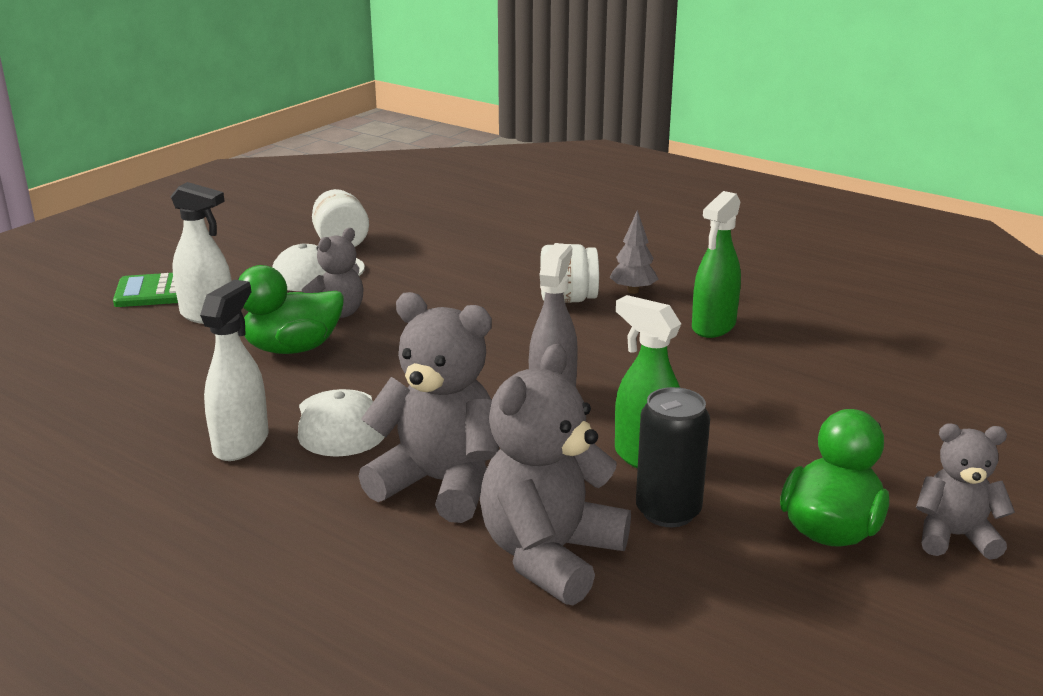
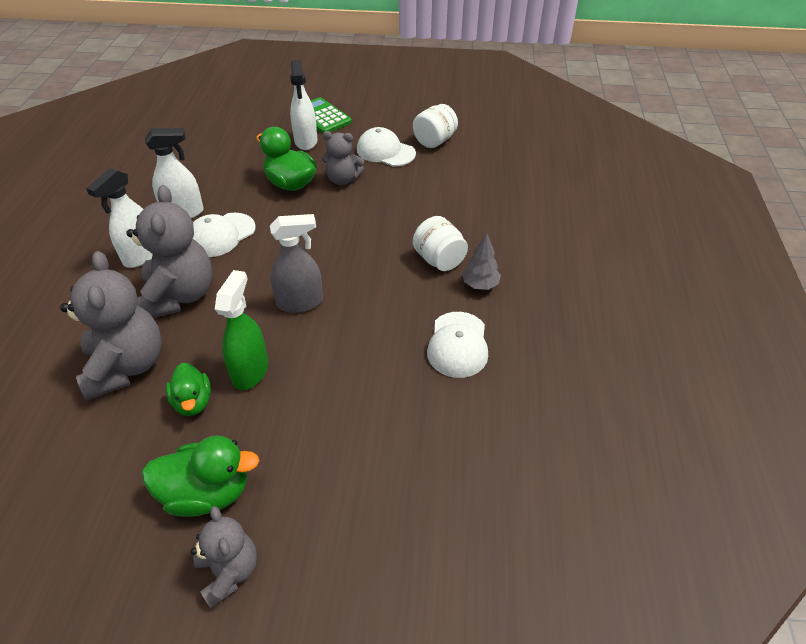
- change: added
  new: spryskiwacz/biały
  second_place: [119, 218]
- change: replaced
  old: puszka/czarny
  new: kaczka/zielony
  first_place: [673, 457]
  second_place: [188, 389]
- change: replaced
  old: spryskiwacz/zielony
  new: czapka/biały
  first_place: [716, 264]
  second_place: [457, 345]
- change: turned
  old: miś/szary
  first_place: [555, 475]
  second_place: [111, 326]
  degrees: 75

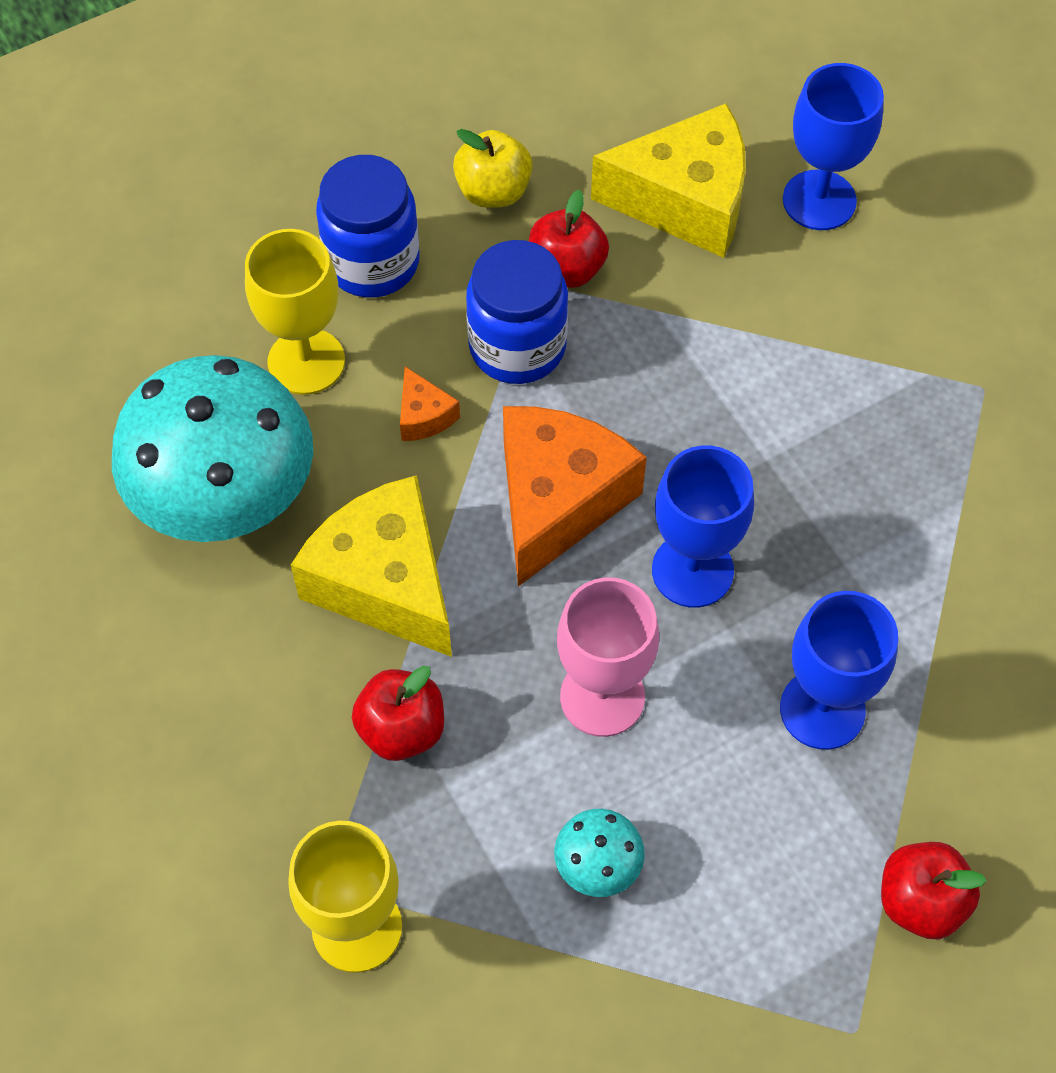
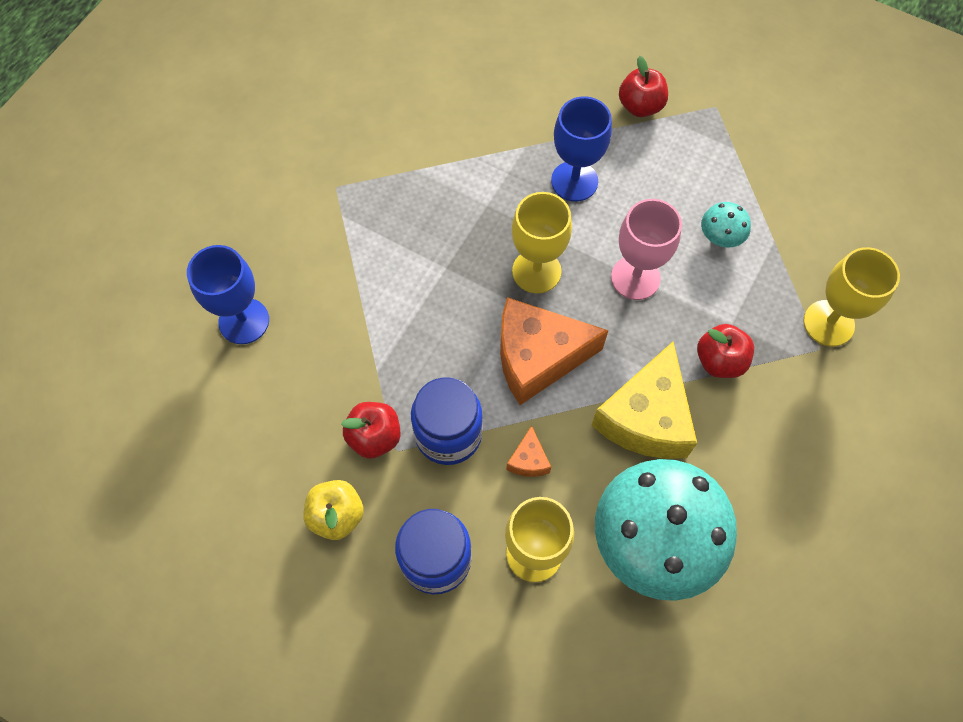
- change: removed
  old: ser/żółty
  first_place: [668, 180]
- change: recoloured
  old: kielich/niebieski
  new: kielich/żółty
  first_place: [703, 526]
  second_place: [542, 242]
- change: turned
  old: ser/pomarańczowy
  first_place: [430, 403]
  second_place: [528, 451]
  degrees: 150

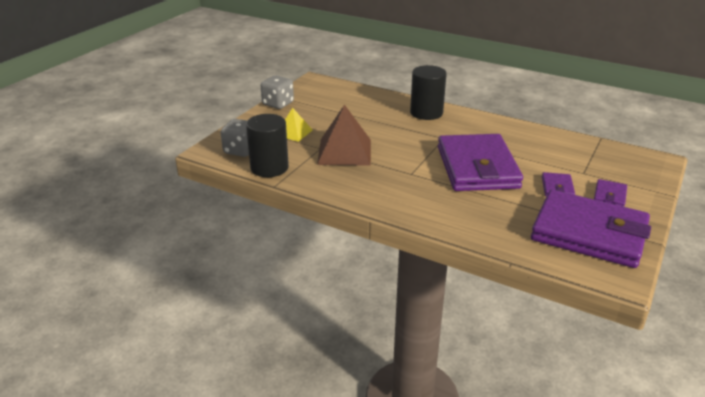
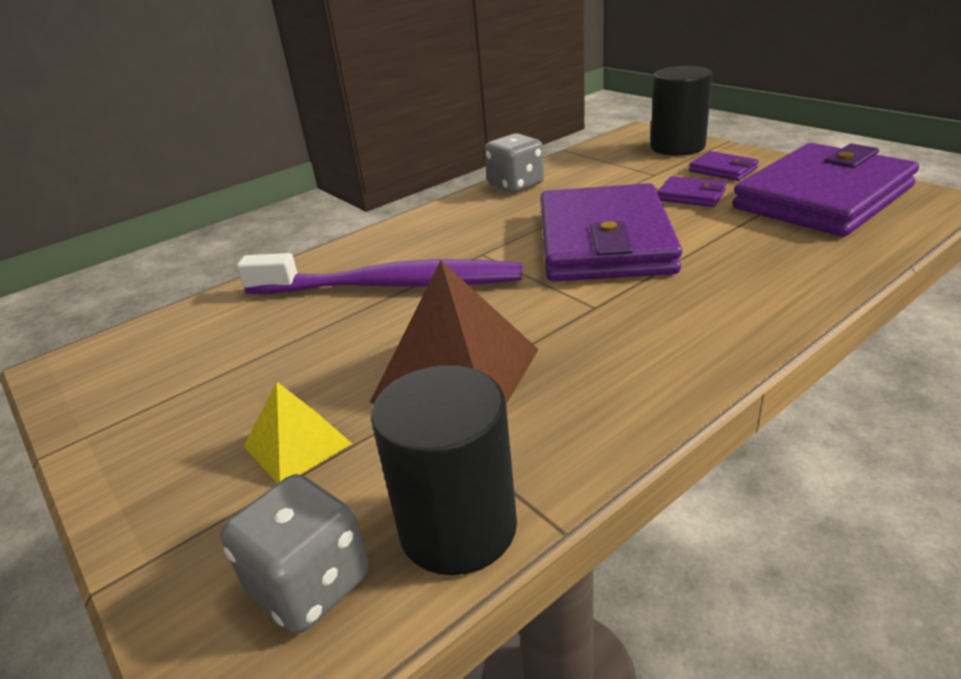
- change: added
  new: szczoteczka do zębów/fioletowy
  second_place: [379, 273]
- change: moved
  old: kostka do gry/szary
  first_place: [277, 92]
  second_place: [514, 163]
- change: moved
  old: walec/czarny
  first_place: [428, 92]
  second_place: [681, 111]
- change: turned
  old: portfel/fioletowy
  first_place: [480, 162]
  second_place: [611, 232]
  degrees: 75

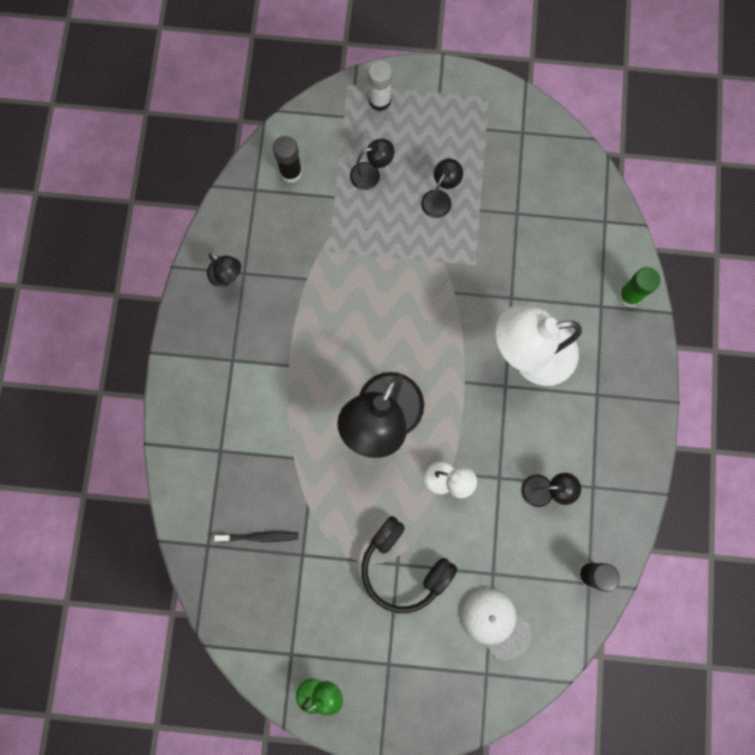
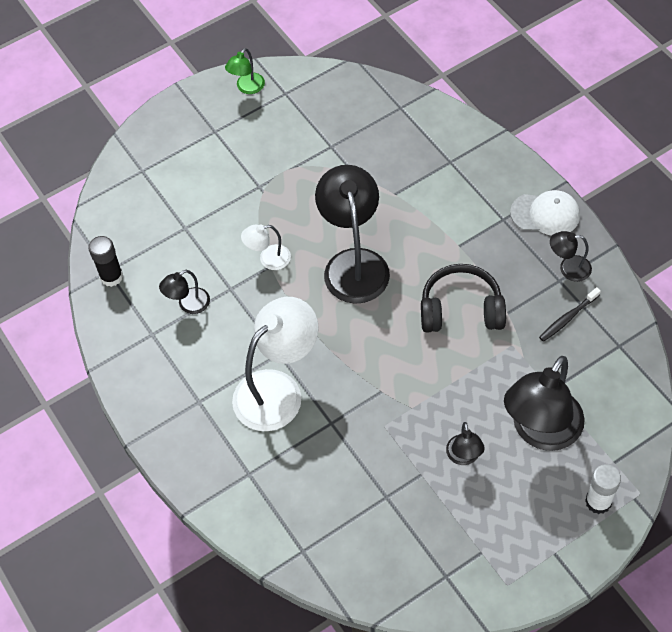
- change: removed
  old: klej w sztyfcie/czarny
  first_place: [287, 159]
- change: removed
  old: klej w sztyfcie/zielony
  first_place: [639, 287]
- change: moved
  old: szczoteczka do zębów/czarny
  first_place: [256, 536]
  second_place: [570, 314]
- change: moved
  old: słuchawki/czarny
  first_place: [409, 564]
  second_place: [463, 298]
- change: moved
  old: czapka/biały
  first_place: [496, 624]
  second_place: [545, 213]
- change: resized
  old: lampka/czarny
  first_place: [372, 164]
  second_place: [544, 403]
  factor: 2.1

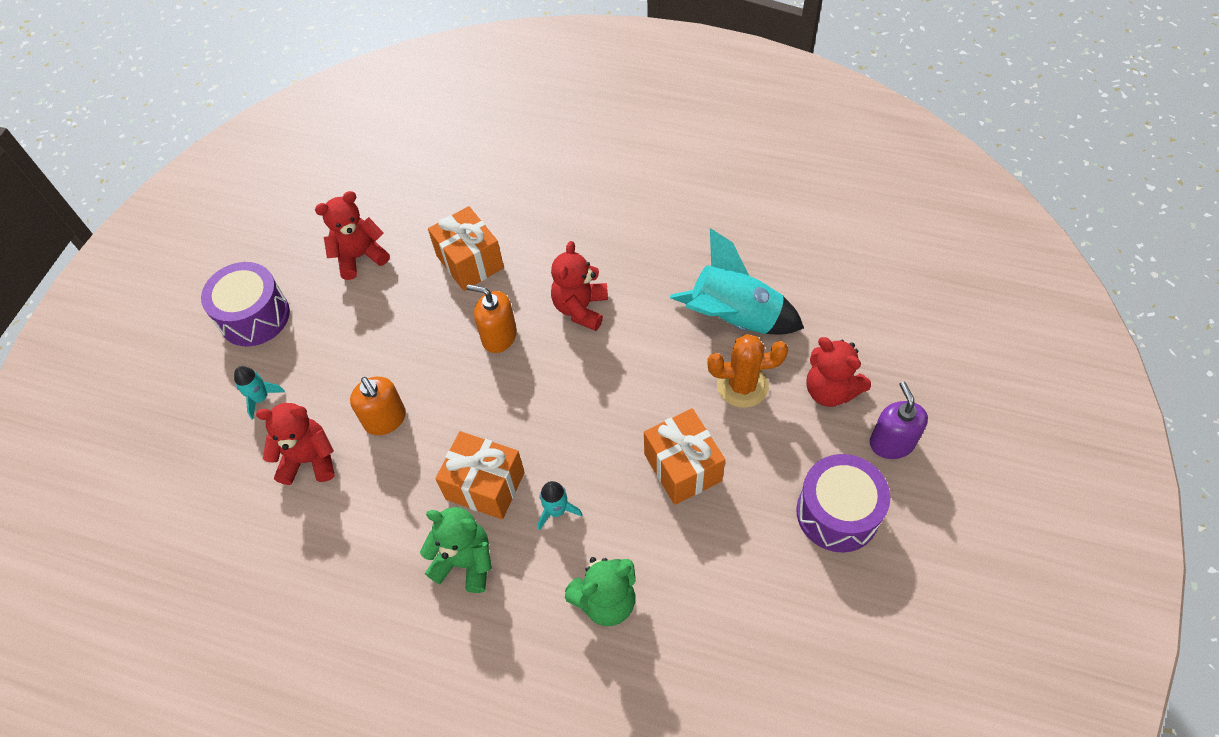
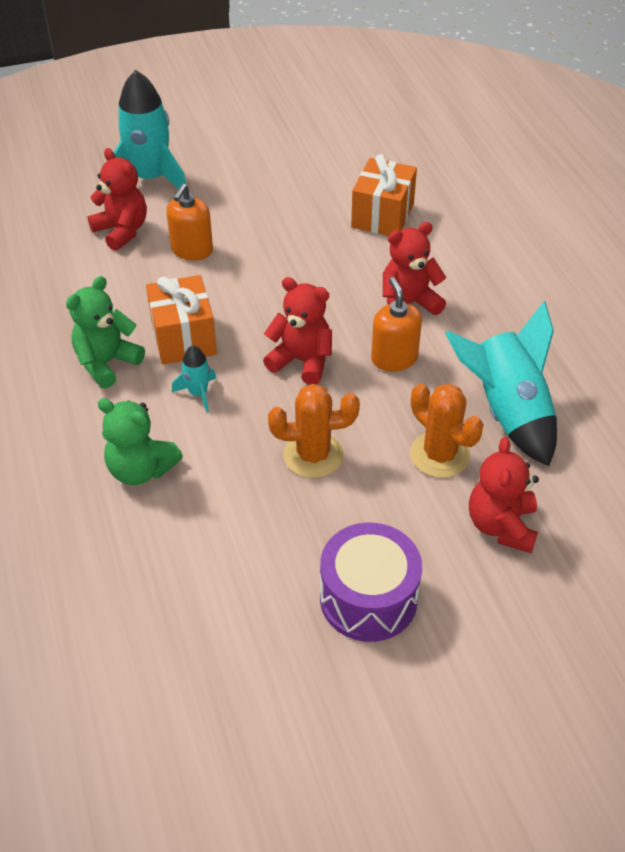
- change: removed
  old: bęben/fioletowy
  first_place: [245, 304]
- change: removed
  old: dozownik mydła/fioletowy
  first_place: [899, 420]
- change: moved
  old: miś/czerwony
  first_place: [352, 235]
  second_place: [297, 331]
- change: moved
  old: dozownik mydła/pomarańczowy
  first_place: [492, 318]
  second_place: [396, 324]
- change: replaced
  old: prezent/pomarańczowy
  new: kaktus/pomarańczowy
  first_place: [684, 456]
  second_place: [314, 431]
- change: turned
  old: miś/zielony
  first_place: [456, 550]
  second_place: [105, 332]
  degrees: -120
- change: resized
  old: rakieta/turkusowy
  first_place: [259, 393]
  second_place: [150, 129]
  factor: 2.16

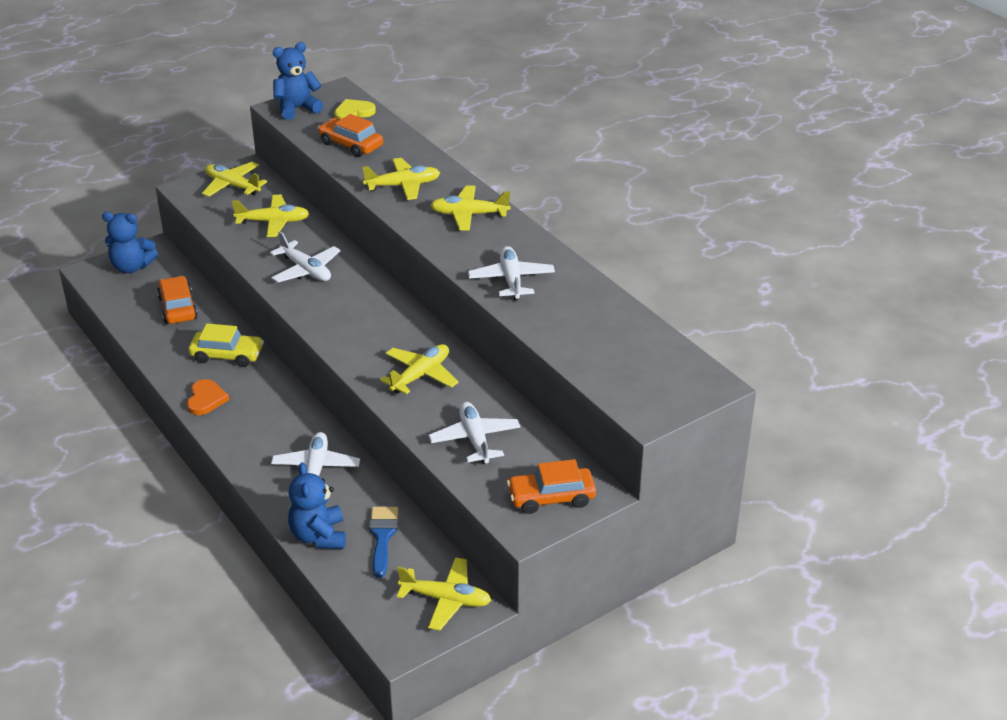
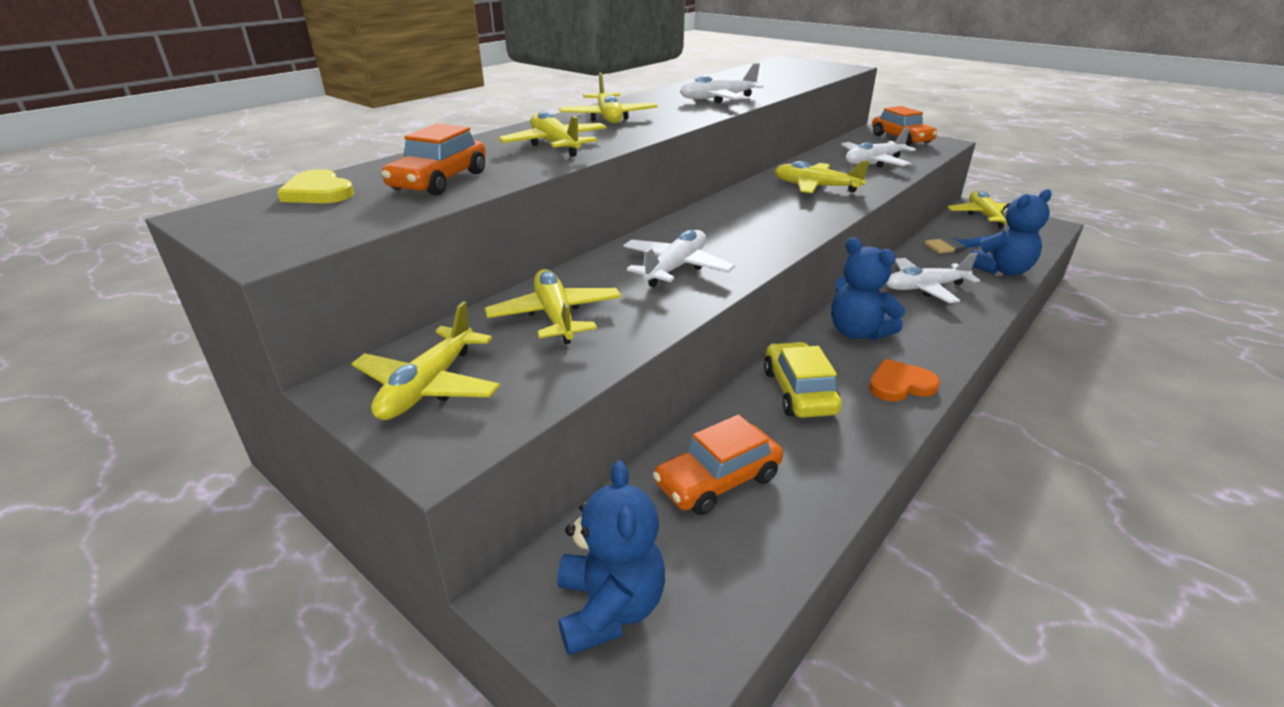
- change: moved
  old: miś/niebieski
  first_place: [298, 81]
  second_place: [868, 289]

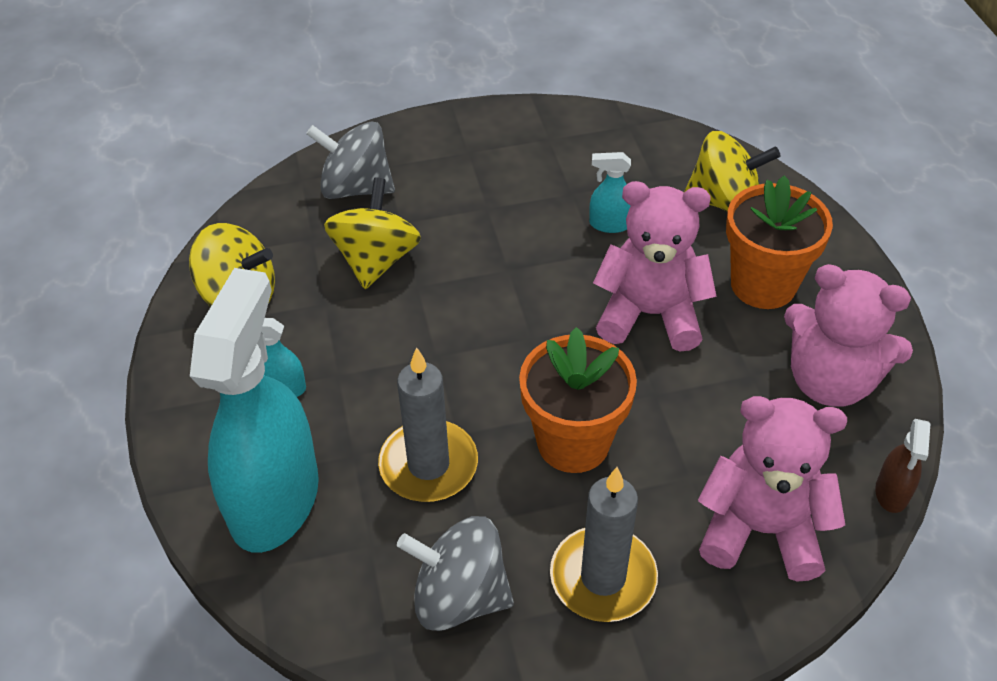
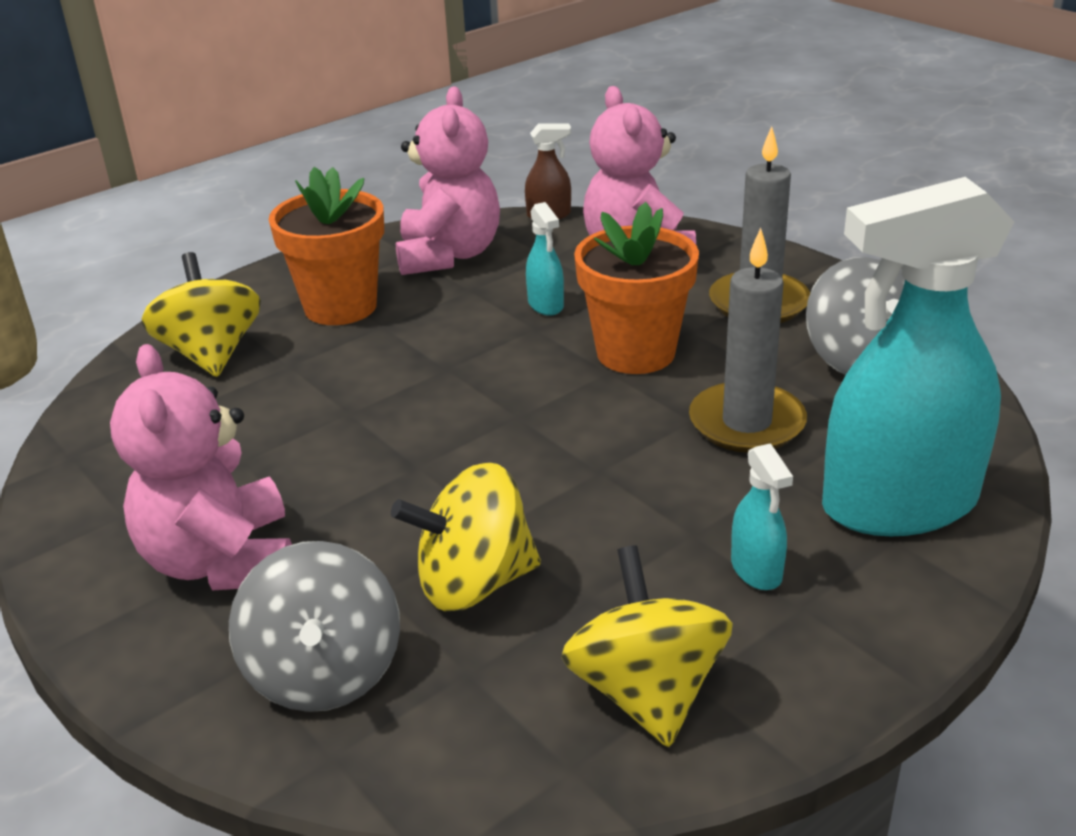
- change: moved
  old: spryskiwacz/turkusowy
  first_place: [610, 192]
  second_place: [545, 259]
- change: moved
  old: miś/różowy
  first_place: [655, 266]
  second_place: [201, 467]

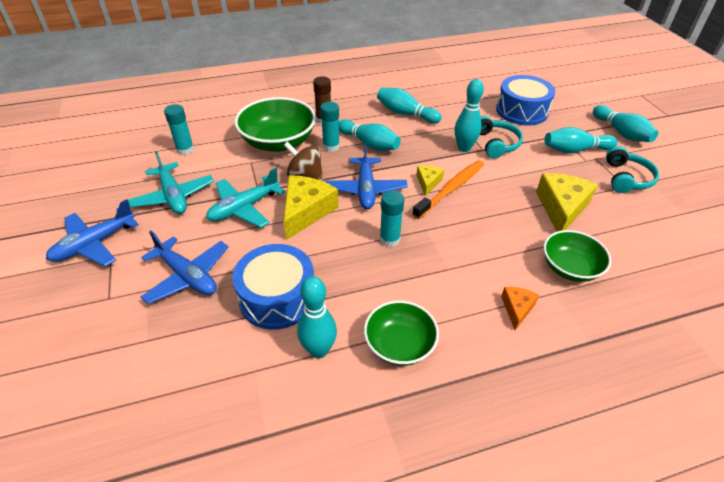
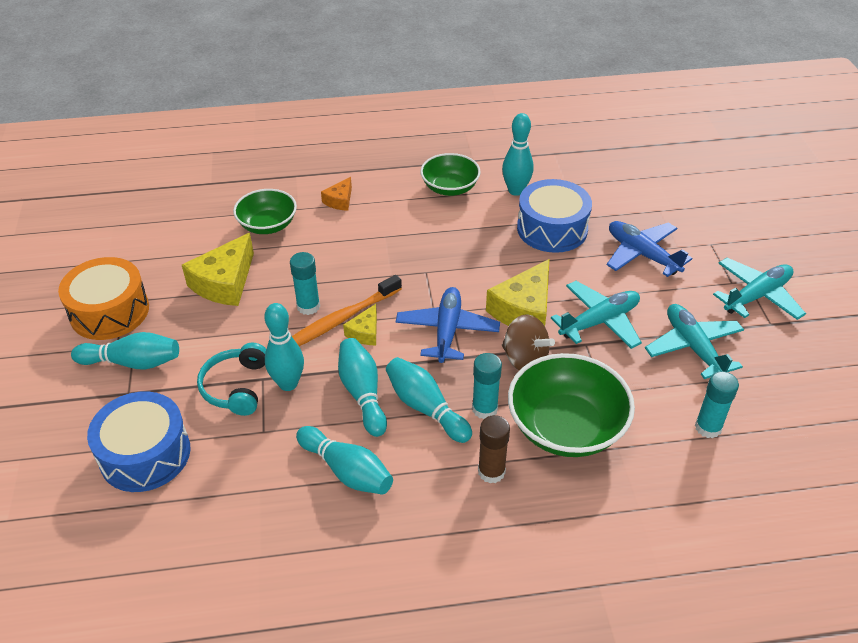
- change: moved
  old: klej w sztyfcie/turkusowy
  first_place: [392, 218]
  second_place: [305, 283]
- change: moved
  old: kręgiel/turkusowy
  first_place: [626, 123]
  second_place: [362, 387]
- change: replaced
  old: słuchawki/turkusowy
  new: bęben/pomarańczowy
  first_place: [632, 169]
  second_place: [103, 298]
- change: recoloured
  old: samolot/niebieski
  new: samolot/turkusowy
  first_place: [92, 233]
  second_place: [759, 289]

